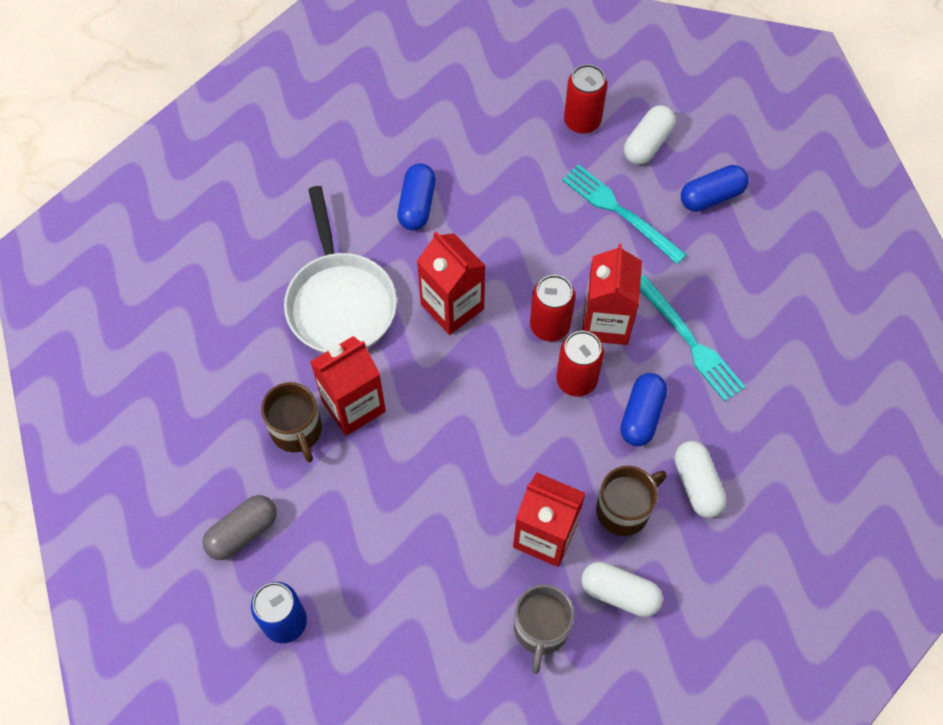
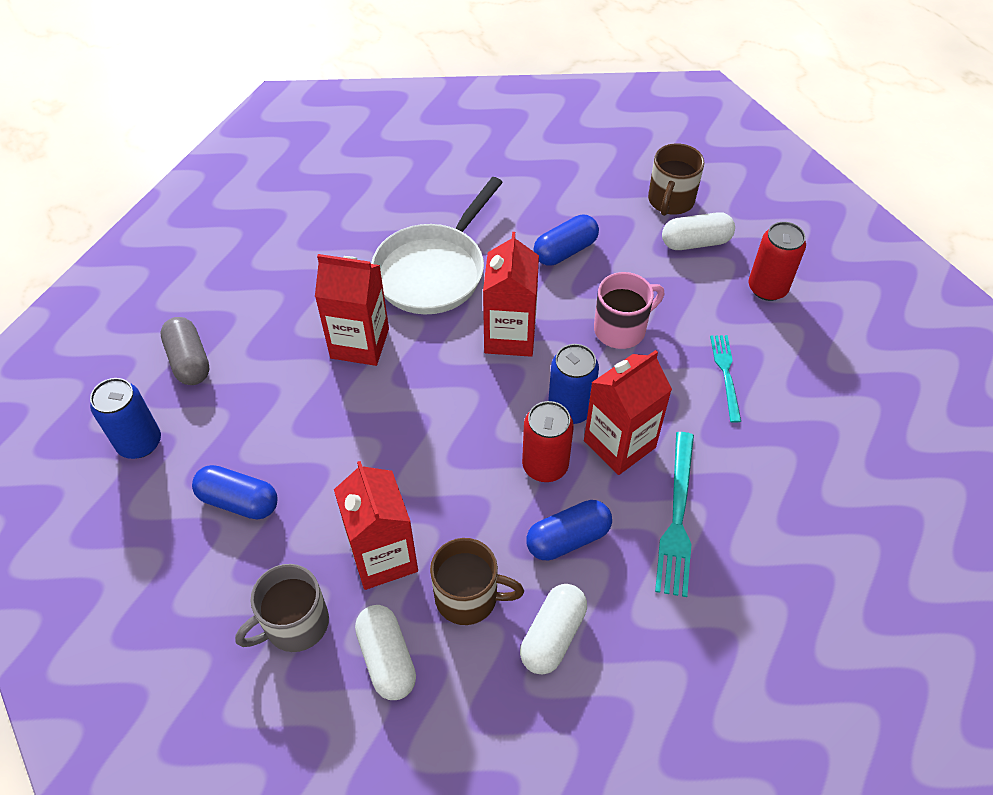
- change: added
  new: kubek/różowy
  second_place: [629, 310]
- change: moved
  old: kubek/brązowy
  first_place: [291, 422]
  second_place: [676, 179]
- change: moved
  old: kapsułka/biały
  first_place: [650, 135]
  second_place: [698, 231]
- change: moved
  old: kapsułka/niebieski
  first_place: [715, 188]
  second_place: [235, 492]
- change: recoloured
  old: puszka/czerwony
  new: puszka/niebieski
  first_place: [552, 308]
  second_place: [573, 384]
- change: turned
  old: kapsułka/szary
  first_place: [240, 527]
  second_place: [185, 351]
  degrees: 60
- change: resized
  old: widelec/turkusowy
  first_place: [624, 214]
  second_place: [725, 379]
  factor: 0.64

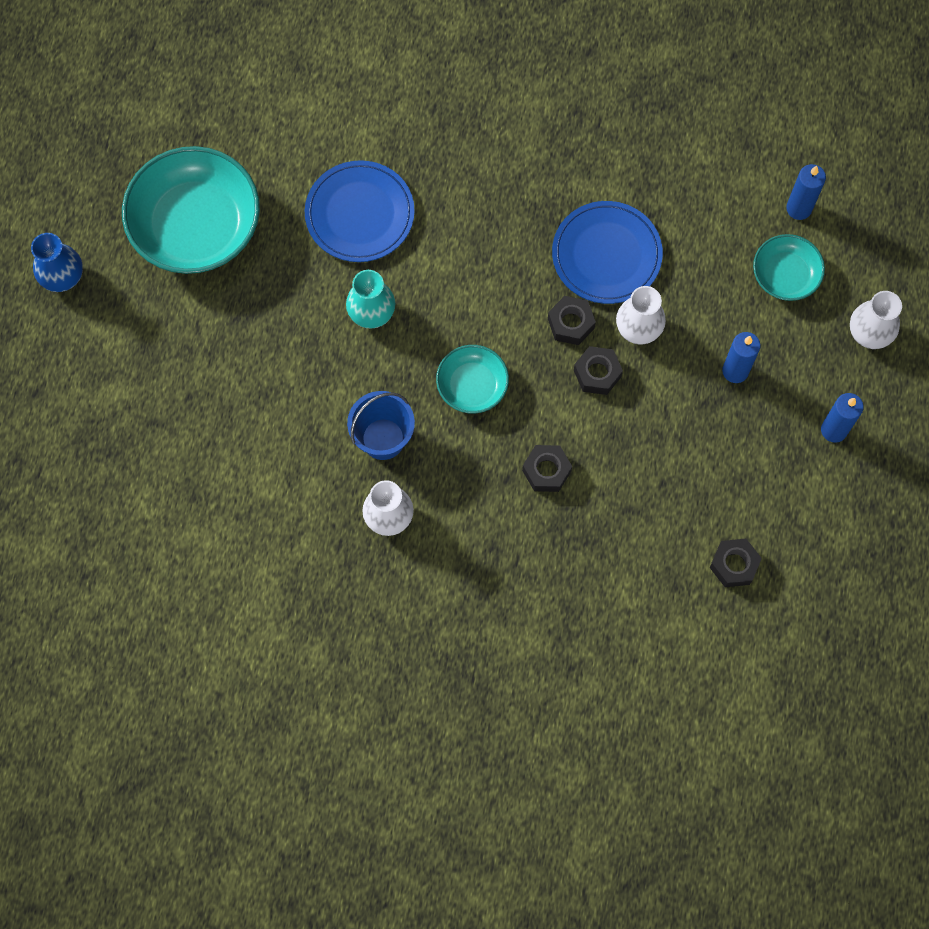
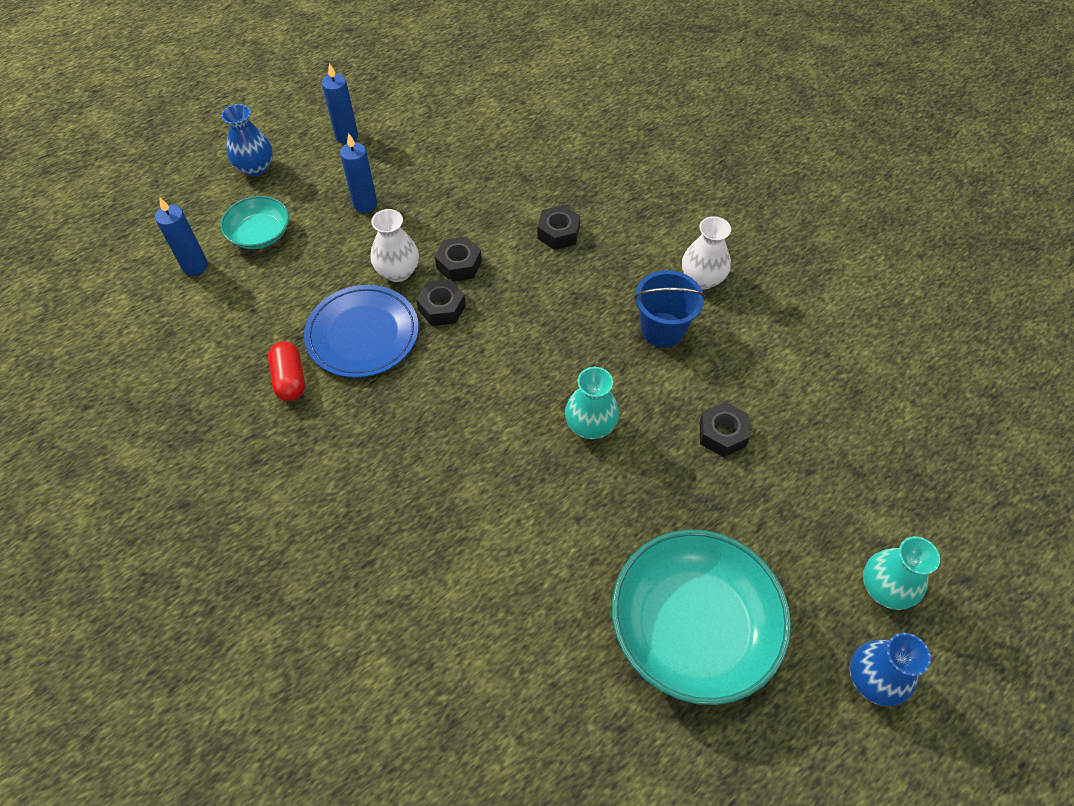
- change: removed
  old: talerz/niebieski
  first_place: [360, 211]
- change: removed
  old: miska/turkusowy
  first_place: [472, 379]
- change: added
  new: kapsułka/czerwony
  second_place: [286, 371]
- change: added
  new: wazon/turkusowy
  second_place: [901, 573]
- change: moved
  old: nakrętka/czarny
  first_place: [736, 563]
  second_place: [724, 429]
- change: recoloured
  old: wazon/biały
  new: wazon/niebieski
  first_place: [876, 320]
  second_place: [247, 140]

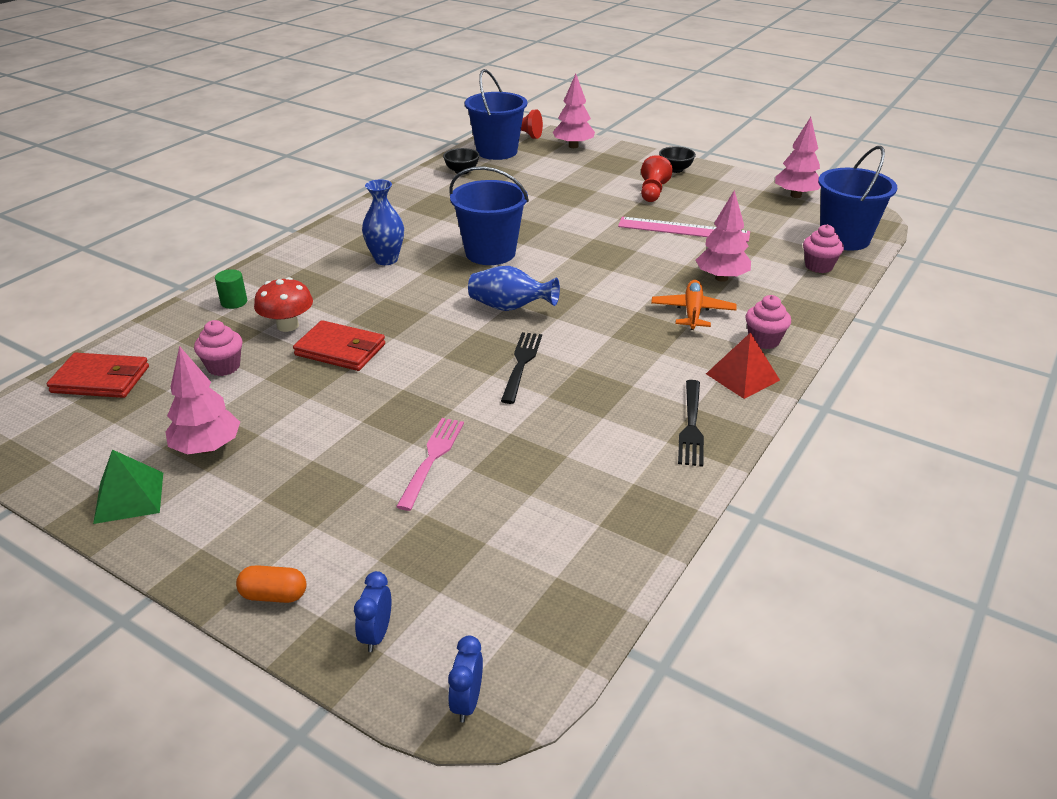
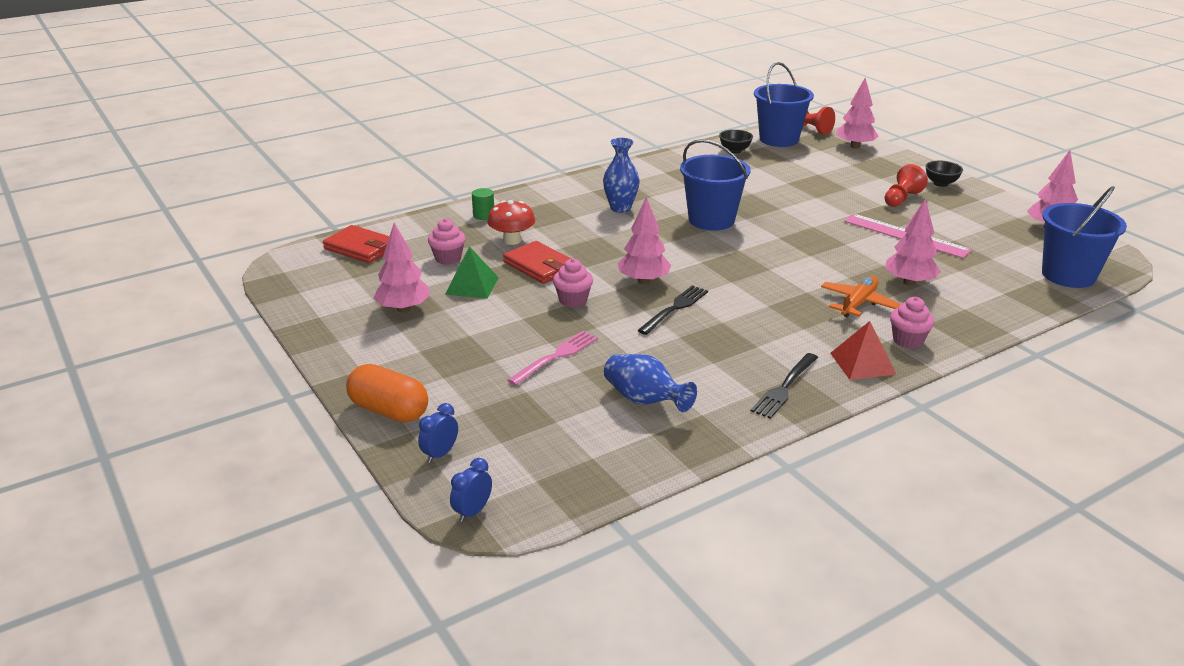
- change: added
  new: drzewko/różowy
  second_place: [644, 240]
- change: moved
  old: piramida/zielony
  first_place: [128, 487]
  second_place: [472, 272]
- change: moved
  old: wazon/niebieski
  first_place: [514, 288]
  second_place: [650, 383]
- change: moved
  old: muffinka/różowy
  first_place: [823, 248]
  second_place: [573, 283]
- change: resized
  old: kapsułka/pomarańczowy
  first_place: [271, 584]
  second_place: [387, 393]
  factor: 1.72

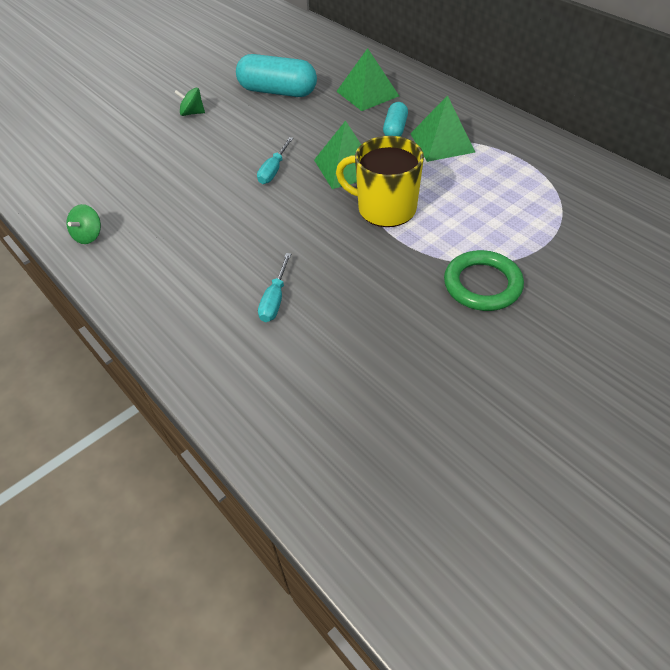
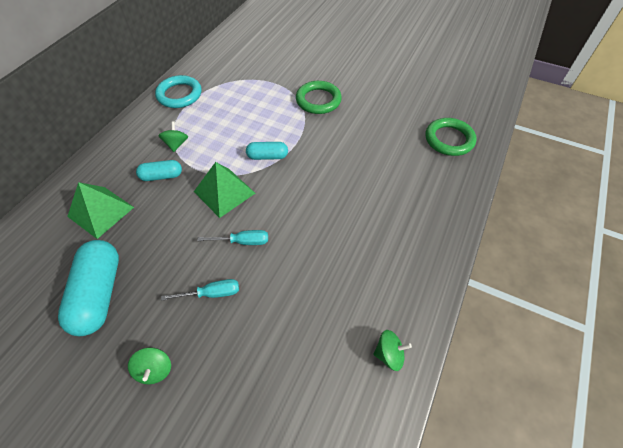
- change: added
  new: pierścień/turkusowy
  second_place: [178, 91]
- change: added
  new: pierścień/zielony
  second_place: [450, 137]
- change: moved
  old: śrubokręt/turkusowy
  first_place: [274, 287]
  second_place: [200, 290]
- change: replaced
  old: kubek/żółty
  new: kapsułka/turkusowy
  first_place: [380, 181]
  second_place: [267, 151]
- change: replaced
  old: piramida/zielony
  new: bączek/zielony
  first_place: [442, 128]
  second_place: [173, 136]

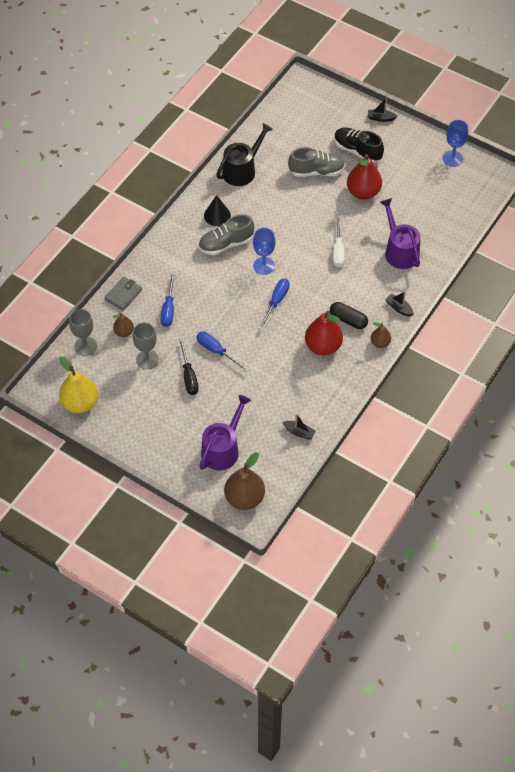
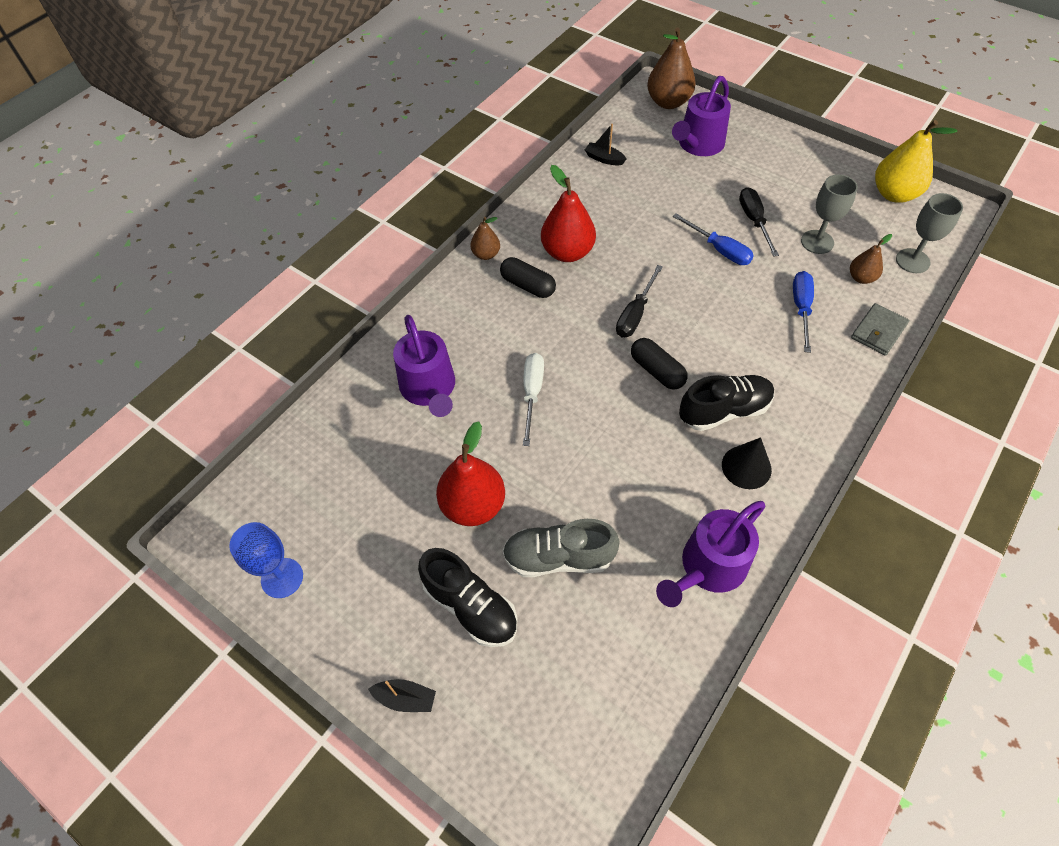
- change: removed
  old: łódka/czarny
  first_place: [399, 303]
- change: replaced
  old: kielich/niebieski
  new: kapsułka/czarny
  first_place: [264, 251]
  second_place: [659, 364]
- change: recoloured
  old: but/szary
  new: but/czarny
  first_place: [226, 234]
  second_place: [727, 403]
- change: recoloured
  old: konewka/czarny
  new: konewka/fioletowy
  first_place: [244, 154]
  second_place: [710, 554]
- change: recoloured
  old: śrubokręt/niebieski
  new: śrubokręt/czarny
  first_place: [274, 304]
  second_place: [639, 301]

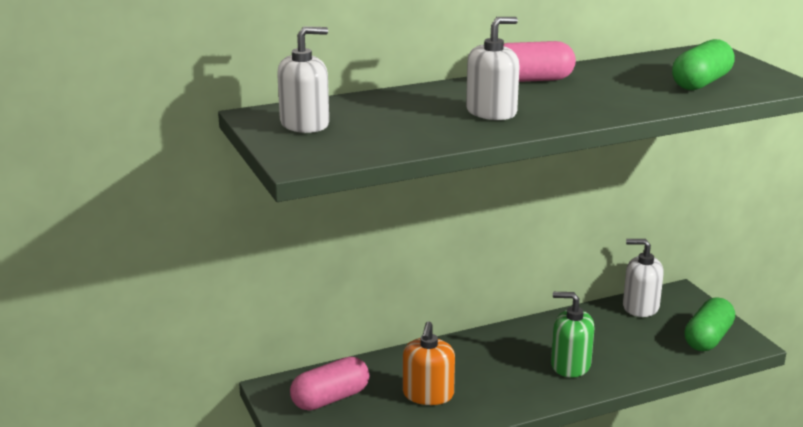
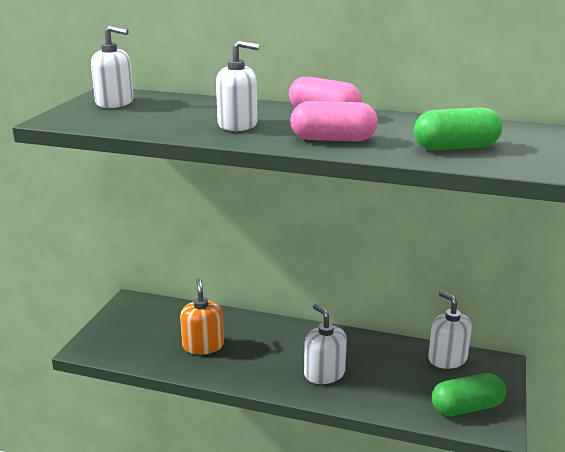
- change: moved
  old: kapsułka/różowy
  first_place: [329, 383]
  second_place: [334, 121]
- change: recoloured
  old: dozownik mydła/zielony
  new: dozownik mydła/biały
  first_place: [573, 334]
  second_place: [325, 344]
- change: turned
  old: dozownik mydła/pomarańczowy
  first_place: [429, 363]
  second_place: [202, 316]
  degrees: 120

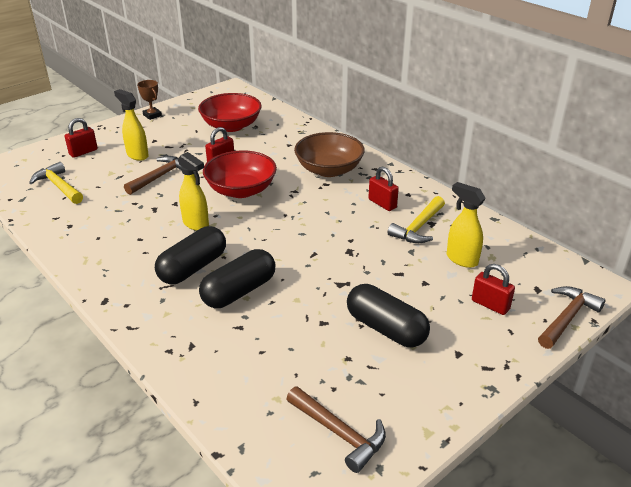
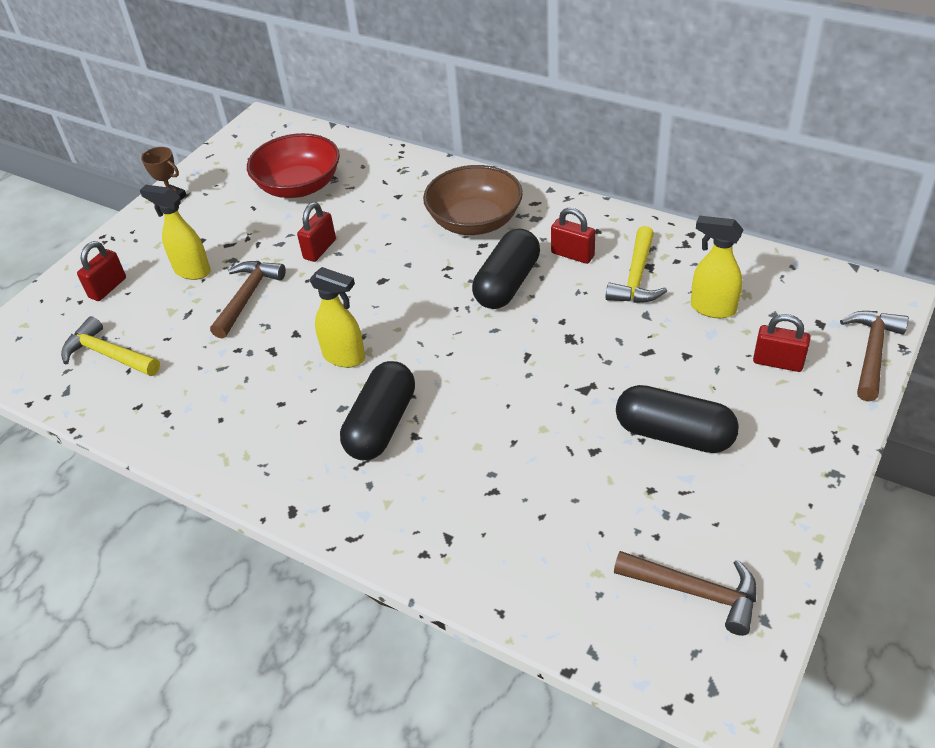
- change: removed
  old: miska/czerwony
  first_place: [240, 174]
- change: moved
  old: kapsułka/czarny
  first_place: [237, 278]
  second_place: [506, 268]

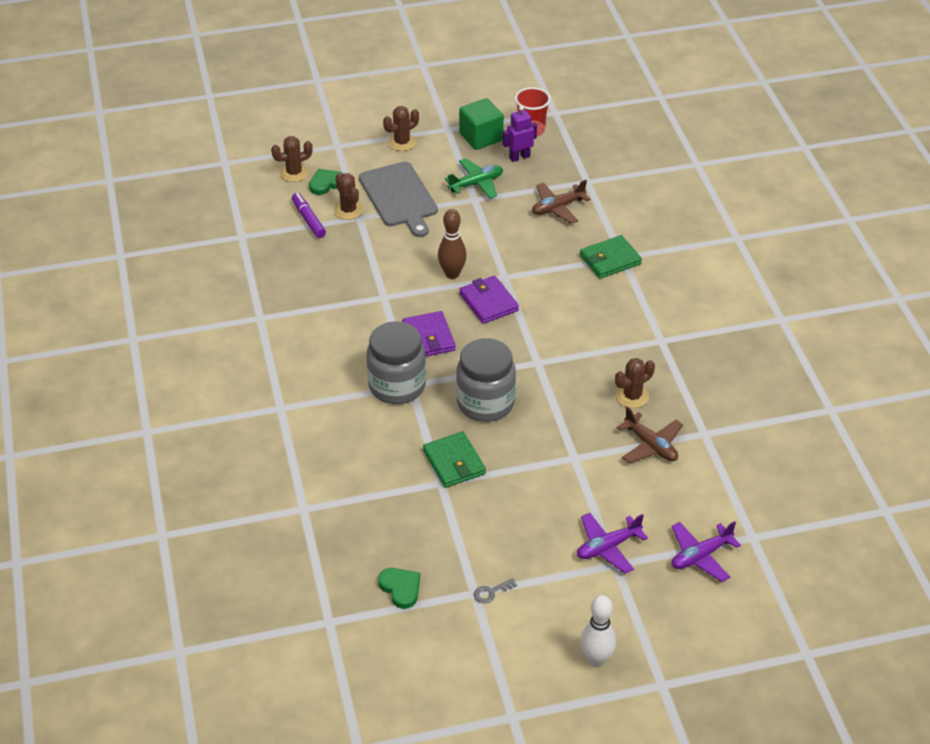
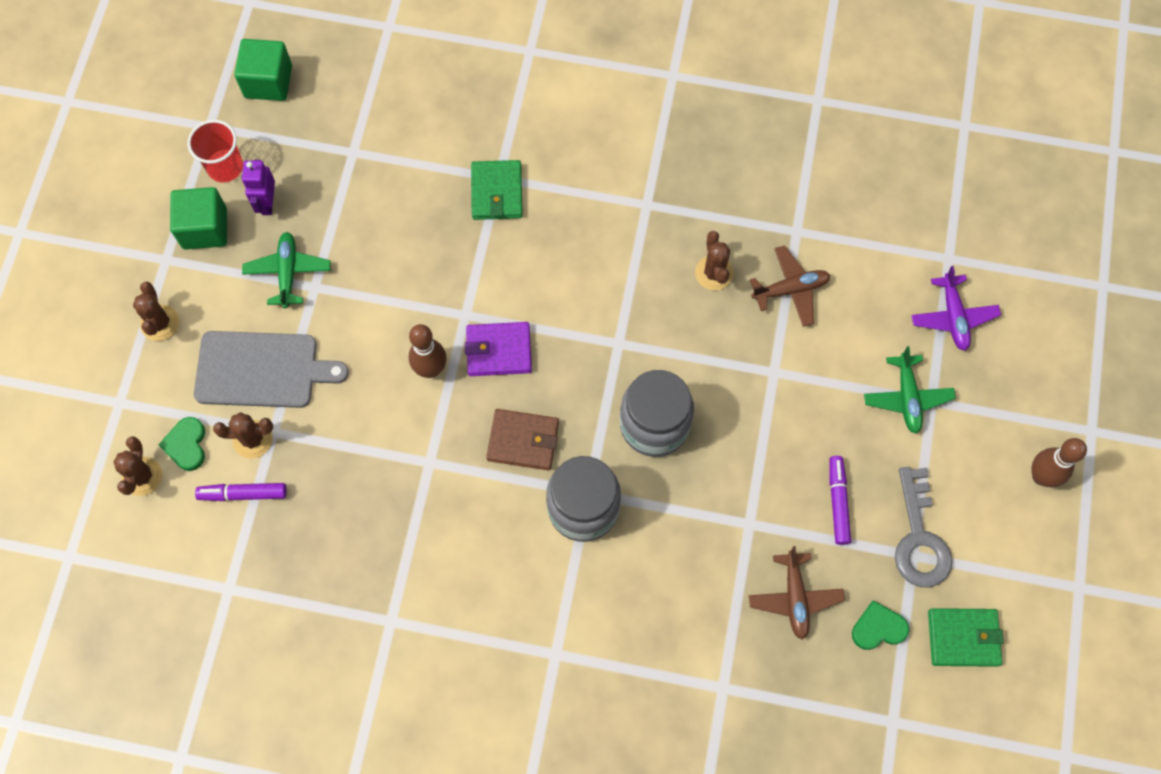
- change: added
  new: sześcian/zielony
  second_place: [263, 70]
- change: added
  new: flamaster/fioletowy
  second_place: [840, 500]
- change: moved
  old: portfel/zielony
  first_place: [454, 459]
  second_place: [966, 637]
- change: moved
  old: samolot/brązowy
  first_place: [561, 202]
  second_place: [797, 592]
- change: recoloured
  old: portfel/fioletowy
  new: portfel/brązowy
  first_place: [429, 334]
  second_place: [522, 439]
- change: recoloured
  old: samolot/fioletowy
  new: samolot/zielony
  first_place: [612, 543]
  second_place: [910, 390]
- change: recoloured
  old: kręgiel/biały
  new: kręgiel/brązowy
  first_place: [598, 631]
  second_place: [1059, 462]
- change: resized
  old: klucz/szary
  first_place: [495, 590]
  second_place: [924, 527]
  factor: 2.42

